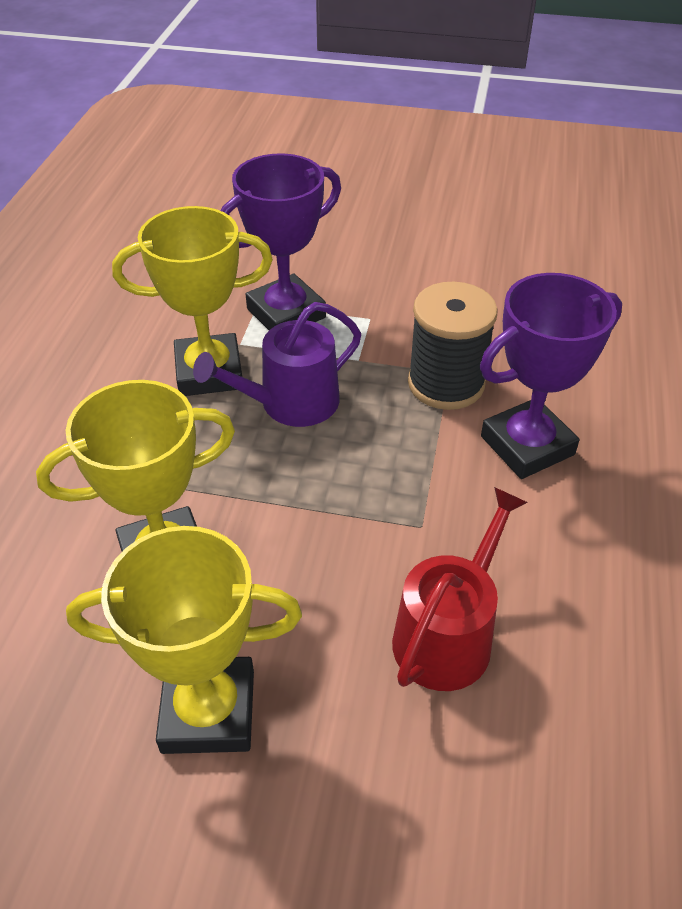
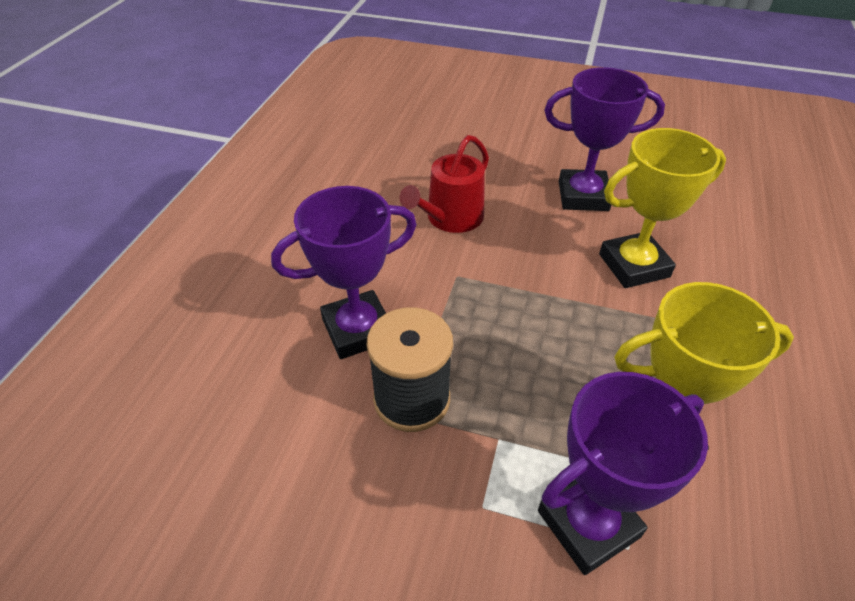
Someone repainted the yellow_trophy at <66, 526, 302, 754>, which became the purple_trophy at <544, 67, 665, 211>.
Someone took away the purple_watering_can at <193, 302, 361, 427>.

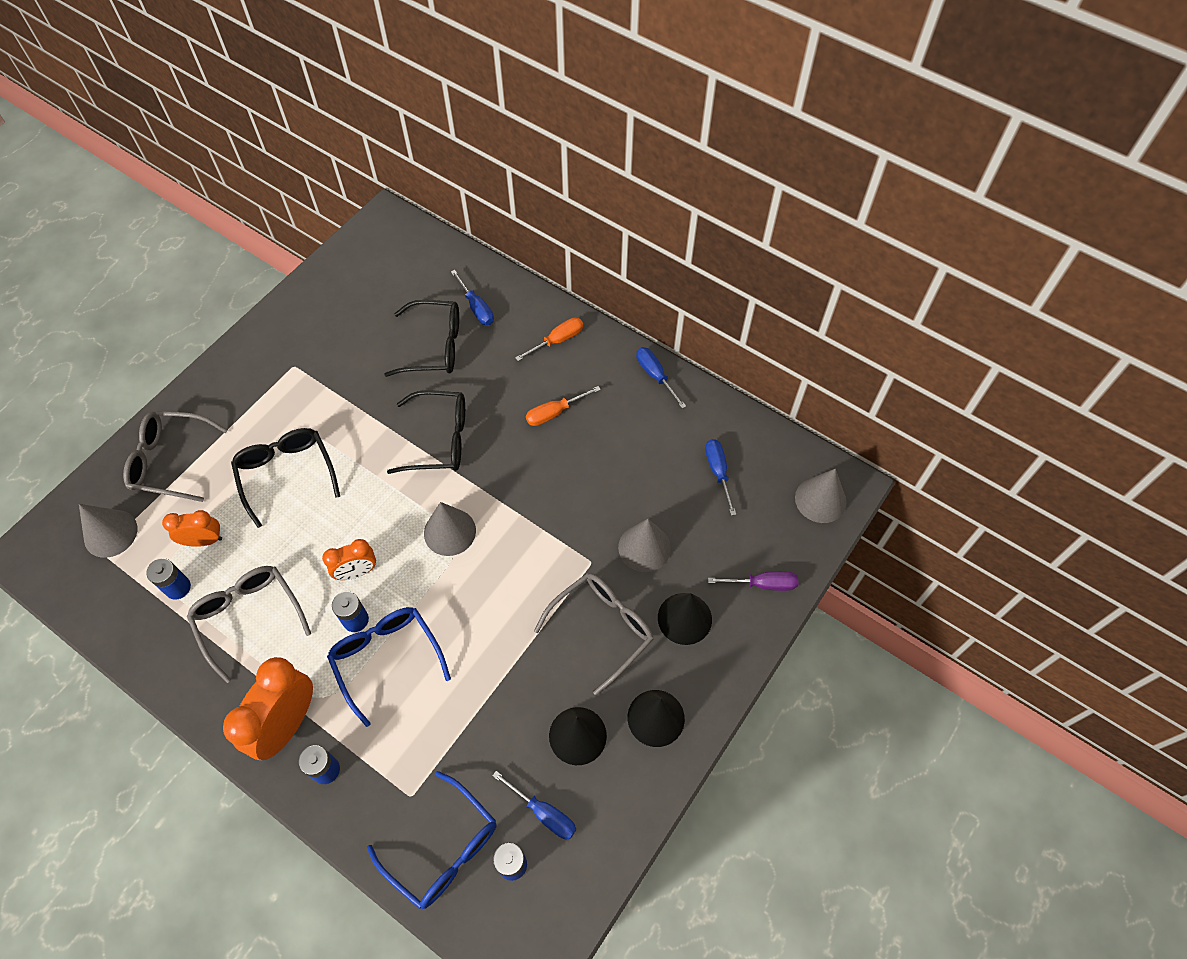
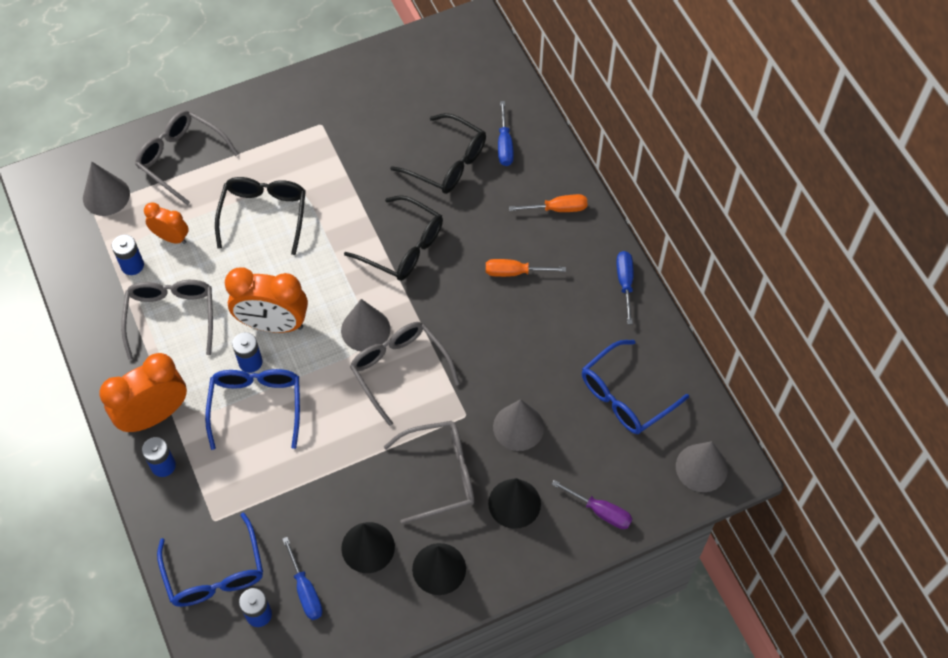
Someone scaled the orange_clock at <322, 539, 376, 580> by 1.76.
Someone swapped the blue_screwdriver at <705, 439, 736, 516> for the blue_glasses at <582, 340, 689, 434>.
Someone put down the grey_glasses at <350, 322, 460, 426>.

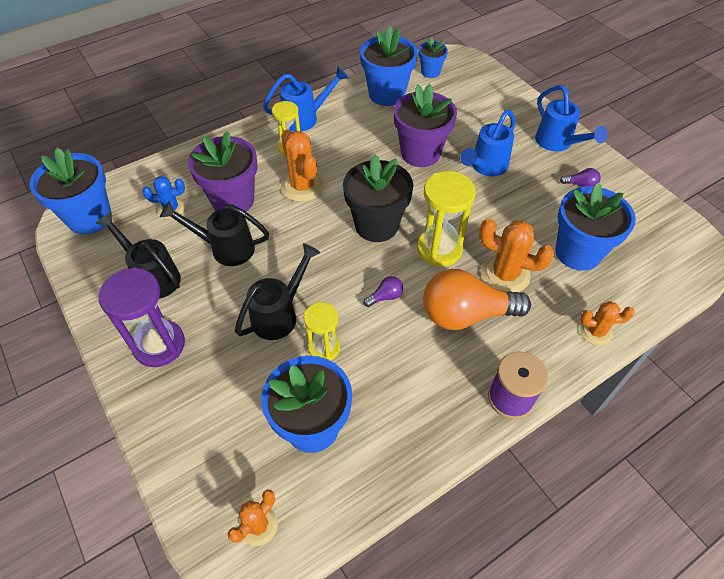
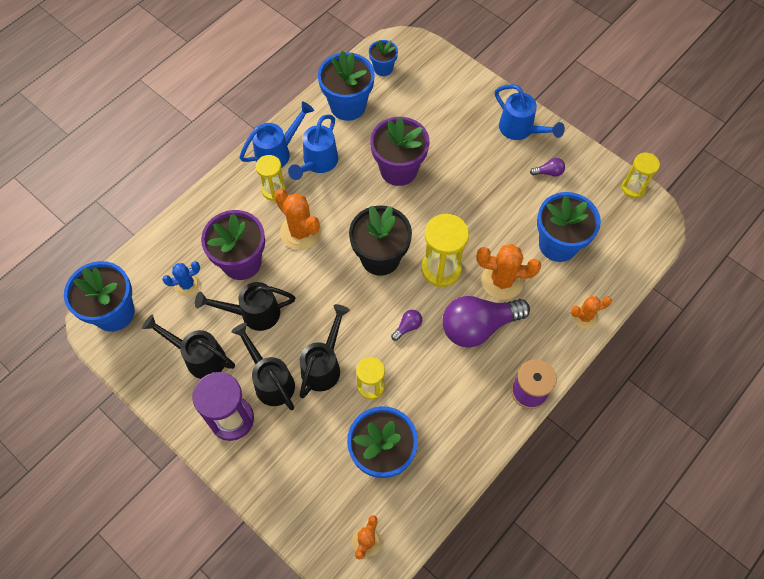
Someone repainted the orange_light_bulb at <423, 269, 531, 330>, which became the purple_light_bulb at <442, 296, 530, 348>.
Someone carried the blue_watering_can from <460, 110, 516, 176> to <288, 114, 338, 180>.
Someone put down the black_watering_can at <231, 323, 295, 410>.
Someone put down the yellow_hourglass at <622, 153, 660, 198>.

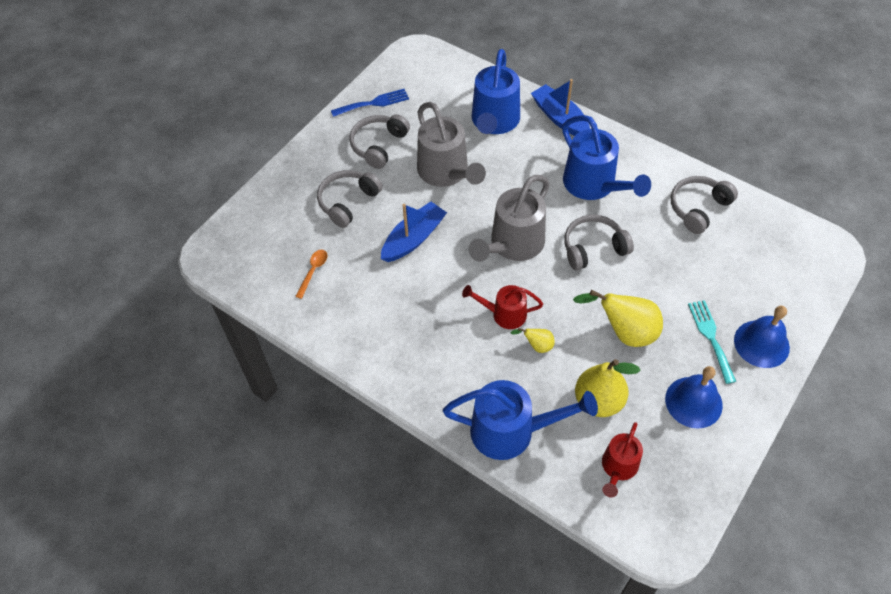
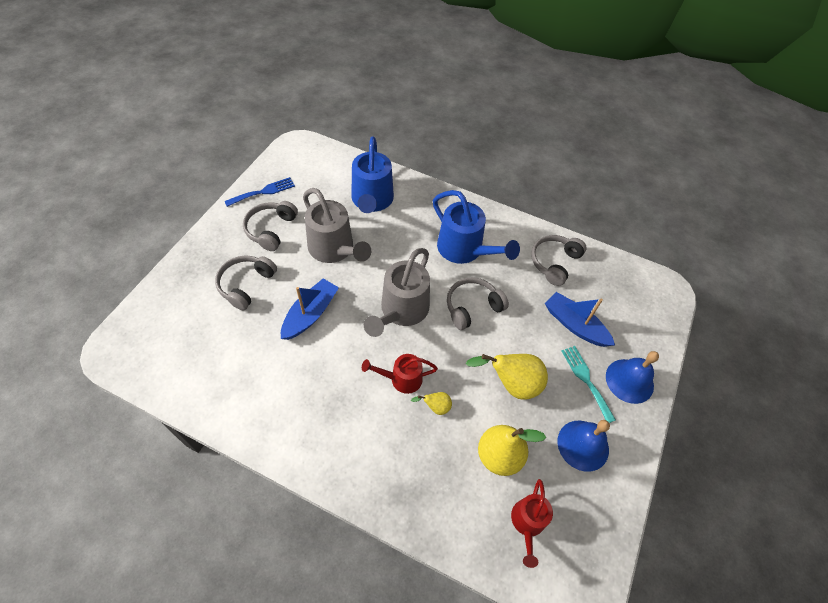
Someone took away the orange_spoon at <295, 250, 327, 299>.
Someone took away the blue_watering_can at <443, 380, 598, 460>.
Someone carried the blue_boat from <531, 79, 590, 136> to <545, 292, 615, 347>.

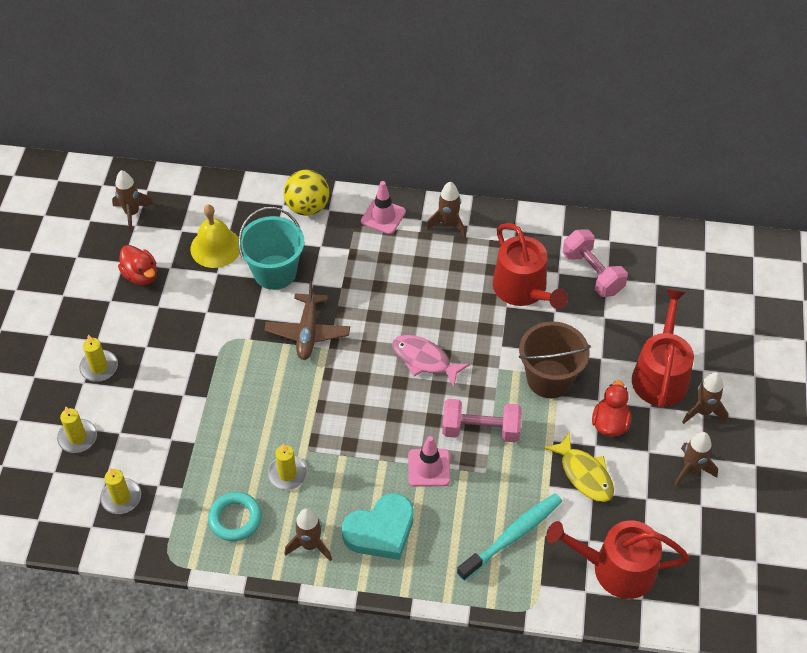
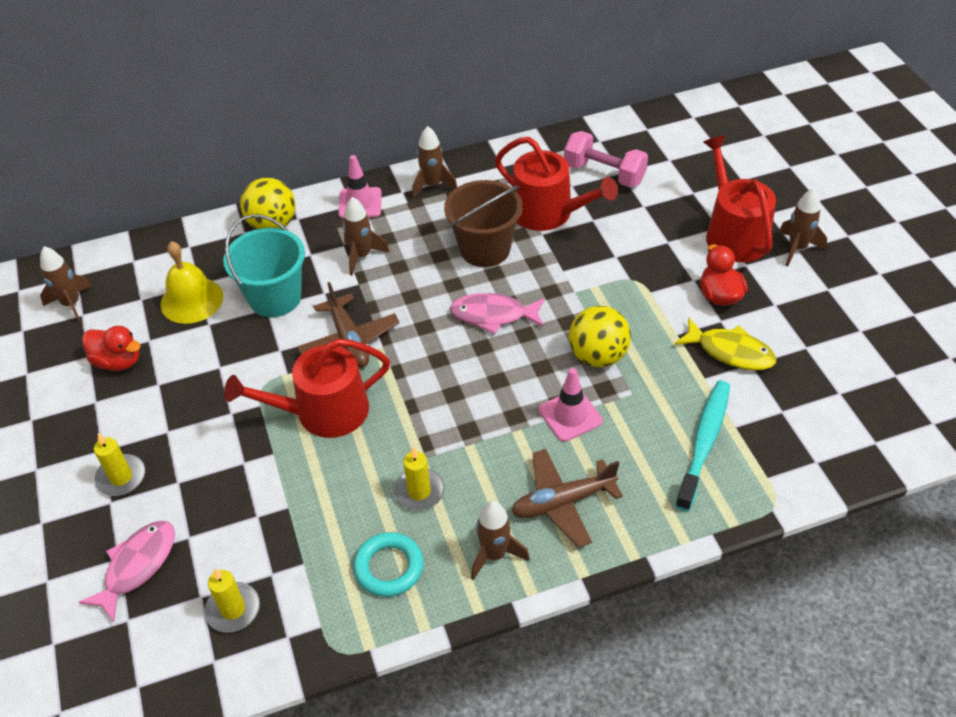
Someone swapped the yellow_candle at <57, 406, 97, 453> for the pink_fish at <78, 521, 175, 622>.
Someone swapped the turquoise_heart at <342, 493, 414, 560> for the brown_plane at <512, 449, 623, 548>.
Someone swapped the pink_dumbbell at <442, 399, 521, 443> for the yellow_ball at <569, 306, 631, 367>.
Someone carried the brown_bucket from <519, 321, 591, 398> to <444, 180, 523, 267>.
Someone carried the red_watering_can from <546, 521, 689, 599> to <224, 339, 390, 438>.
Someone carried the brown_rocket from <674, 432, 718, 487> to <343, 197, 390, 275>.

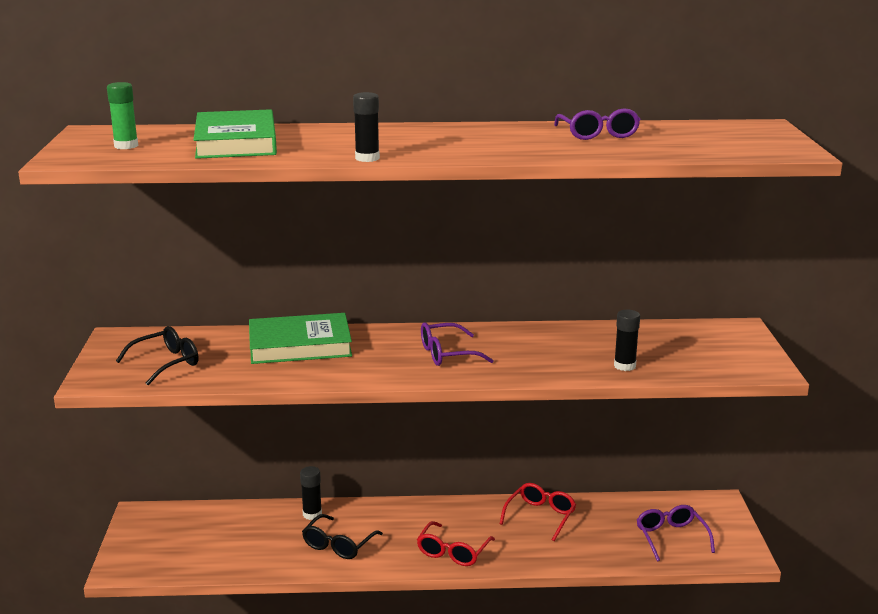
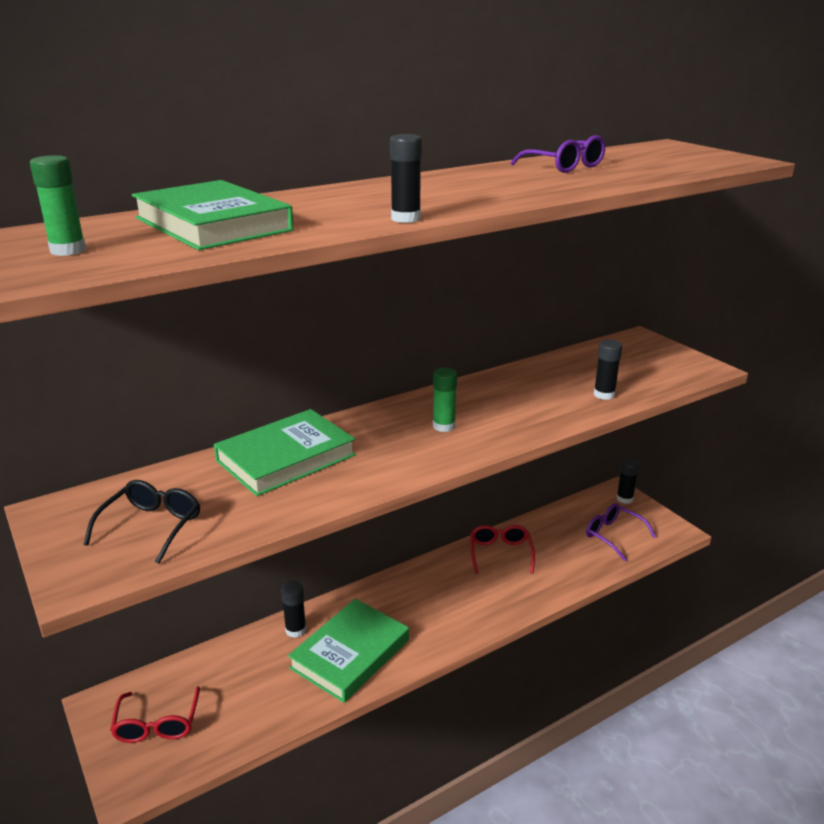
Someone swapped the black_glasses at <302, 514, 383, 559> for the green_book at <288, 599, 409, 703>.
Someone carried the red_glasses from <417, 521, 495, 566> to <110, 686, 200, 743>.
Someone swapped the purple_glasses at <421, 322, 494, 366> for the green_glue_stick at <433, 368, 457, 432>.
Someone put down the black_glue_stick at <616, 458, 639, 504>.

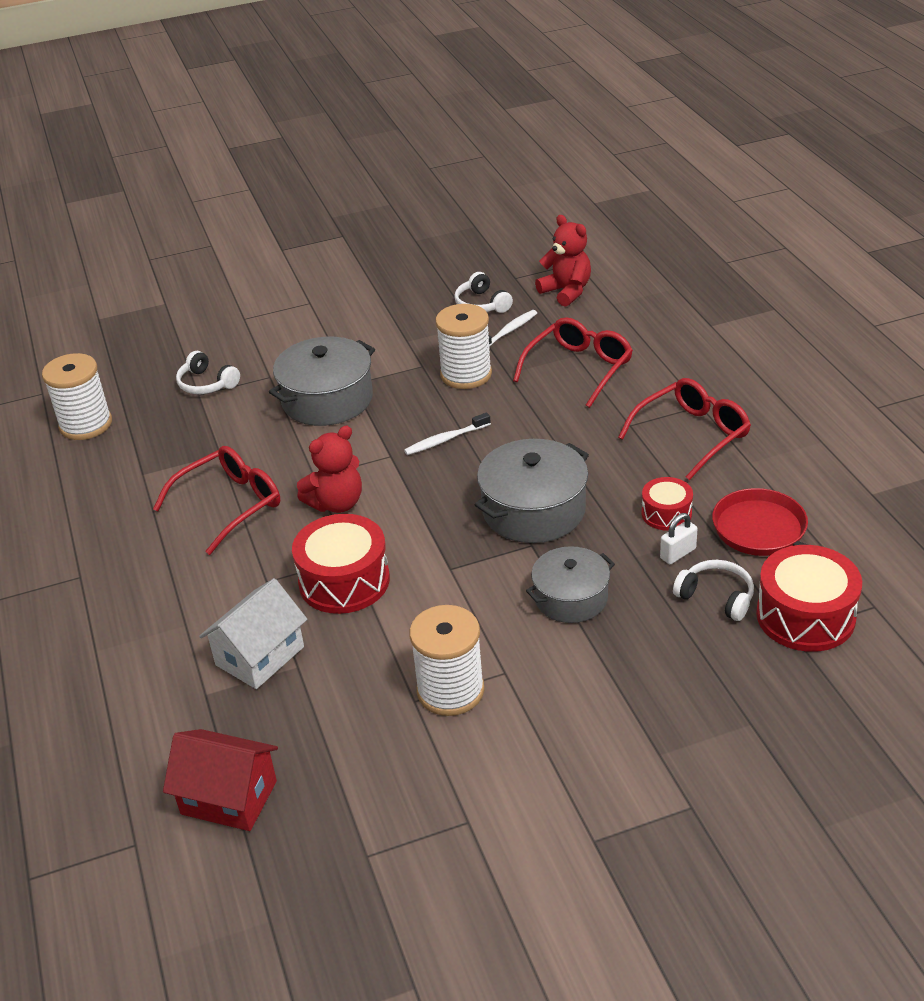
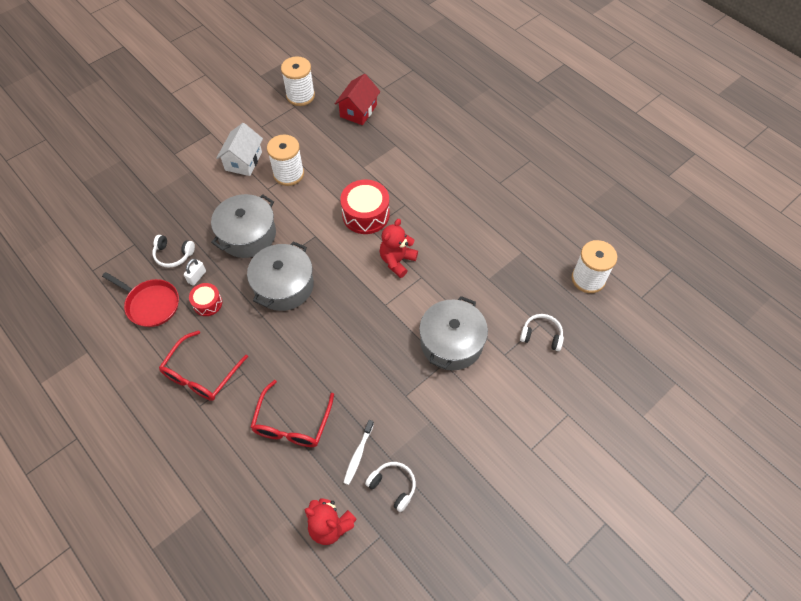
Someone took away the red_glasses at <153, 446, 280, 555>.
Someone rotated the red_house at <163, 729, 278, 831> by 60 degrees counterclockwise.
Someone carried the white_house from <199, 578, 307, 689> to <216, 123, 263, 176>.
Someone took away the white_toothbrush at <404, 412, 491, 455>.
Someone carried the white_spool from <435, 304, 492, 389> to <281, 56, 315, 106>.
Someone scaled the grey_pot at <526, 546, 615, 623> by 1.51.
Someone took away the red_drum at <756, 545, 862, 652>.

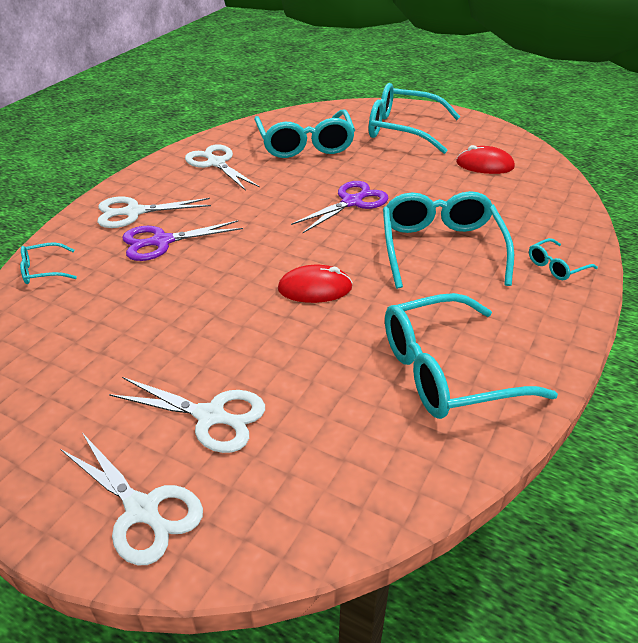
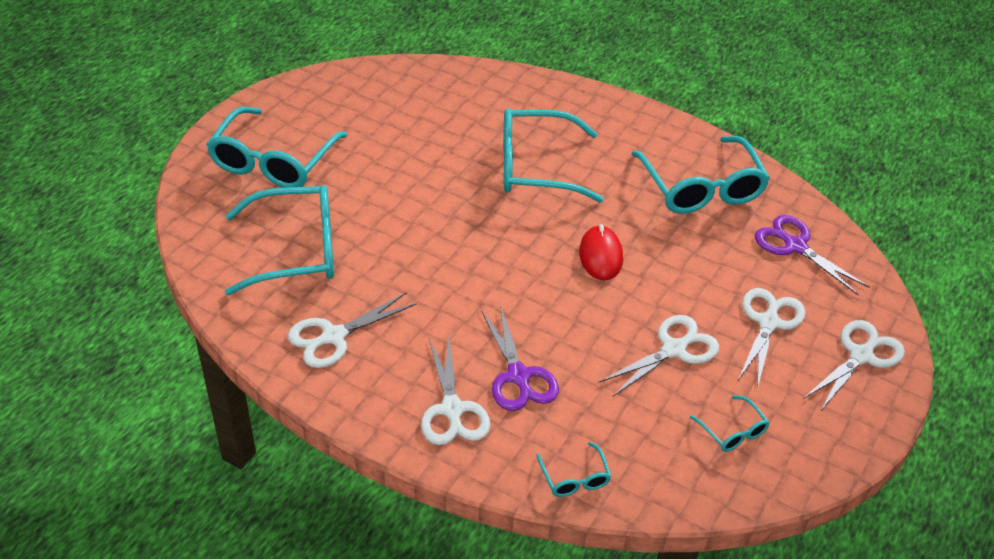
Someone carried the purple_scissors from <291, 181, 388, 233> to <755, 215, 870, 296>.
Someone took away the red_mouse at <456, 145, 515, 174>.
Someone carried the turquoise_glasses from <529, 238, 598, 280> to <690, 395, 770, 452>.
Someone put down the white_scissors at <599, 315, 719, 397>.

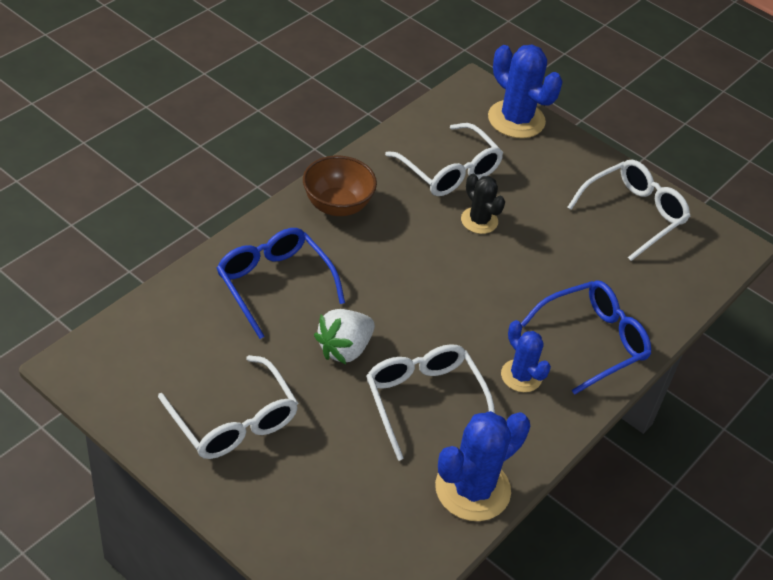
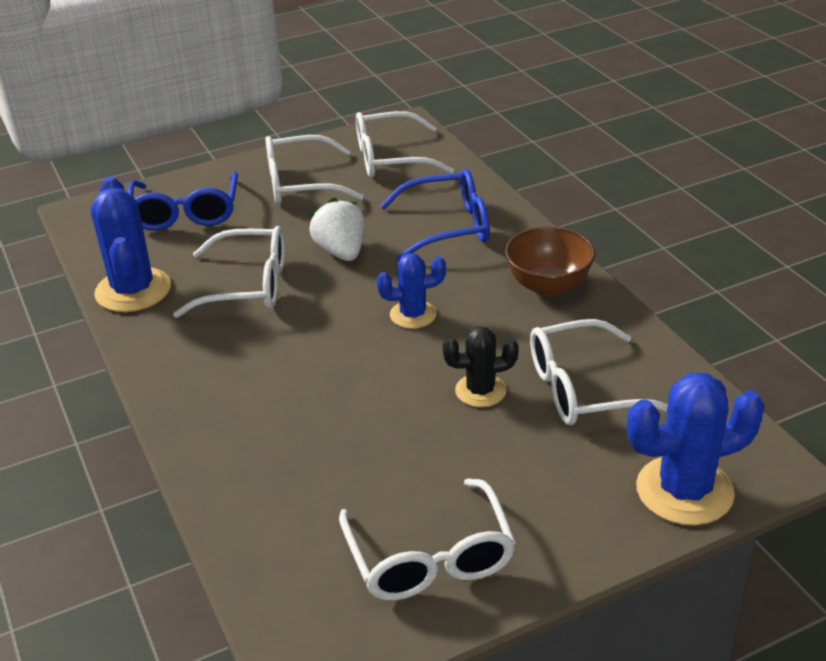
Someone carried the blue_cactus from <501, 320, 551, 392> to <377, 253, 446, 329>.
Someone carried the blue_glasses from <521, 280, 651, 395> to <127, 172, 238, 231>.
Someone put down the white_glasses at <356, 111, 454, 178>.

